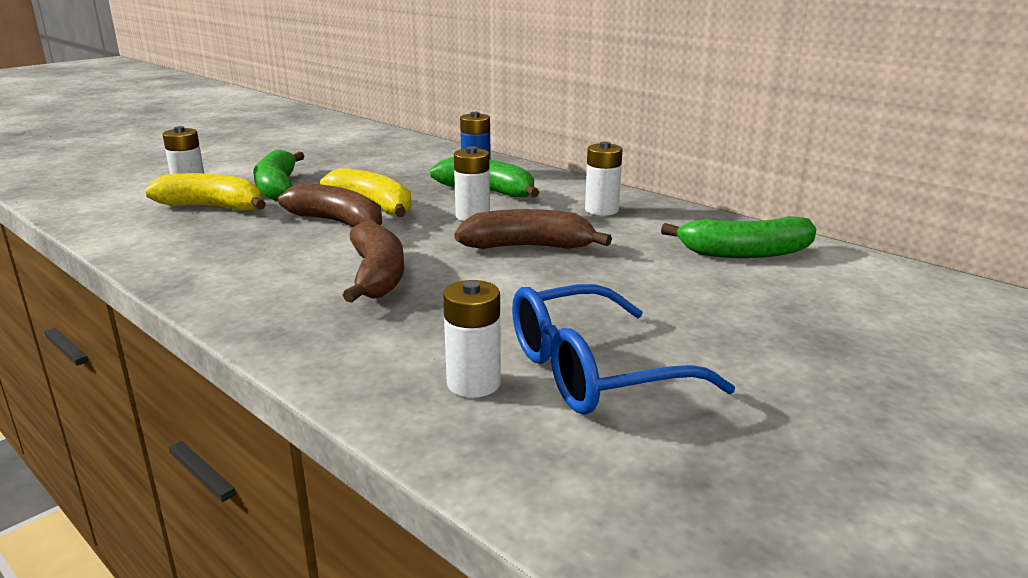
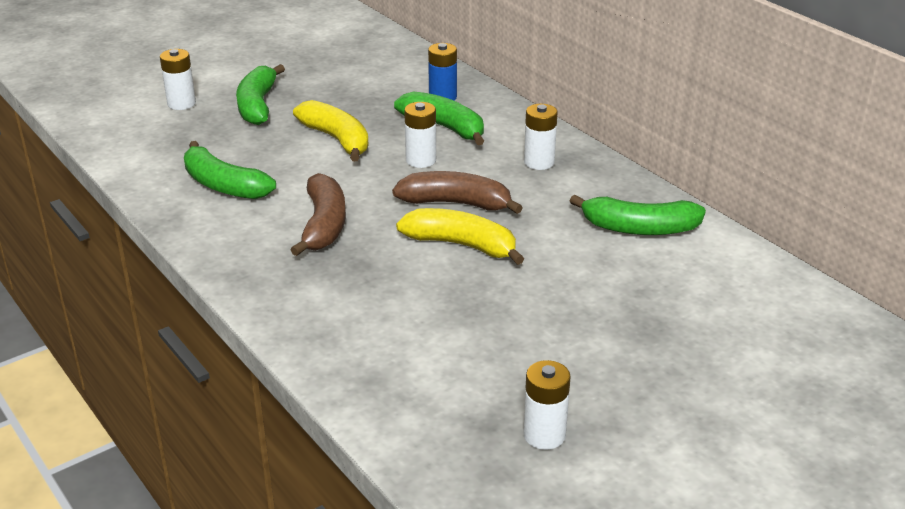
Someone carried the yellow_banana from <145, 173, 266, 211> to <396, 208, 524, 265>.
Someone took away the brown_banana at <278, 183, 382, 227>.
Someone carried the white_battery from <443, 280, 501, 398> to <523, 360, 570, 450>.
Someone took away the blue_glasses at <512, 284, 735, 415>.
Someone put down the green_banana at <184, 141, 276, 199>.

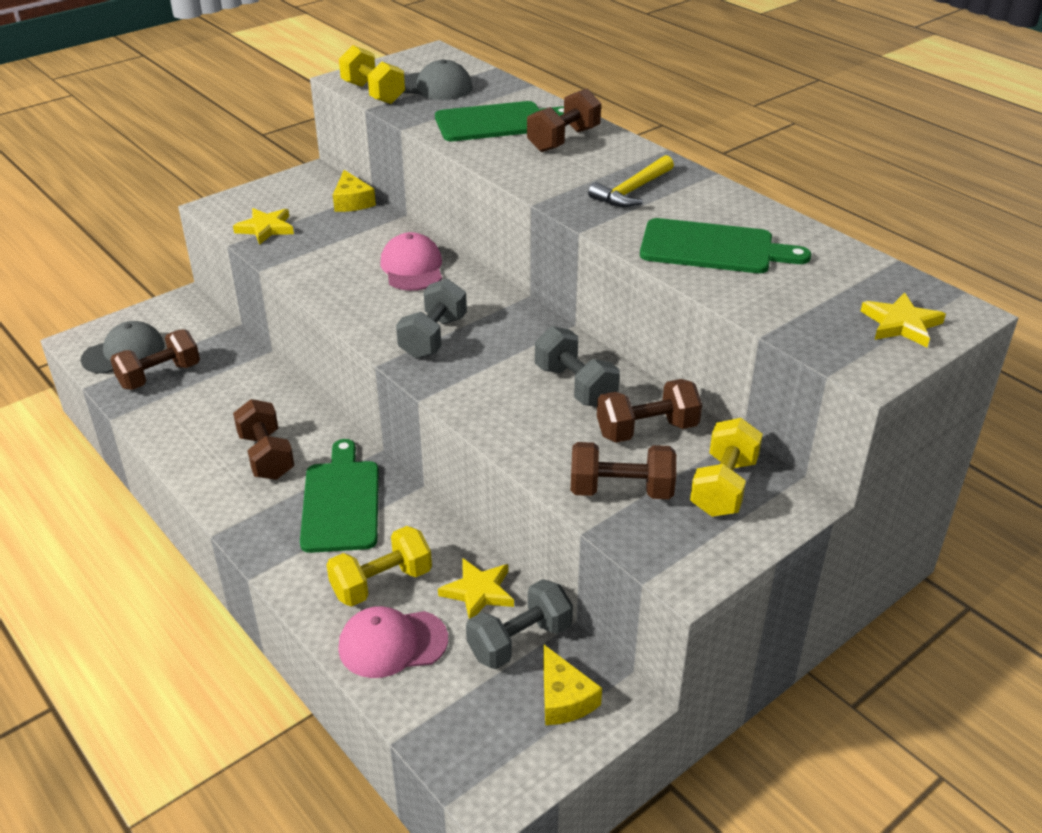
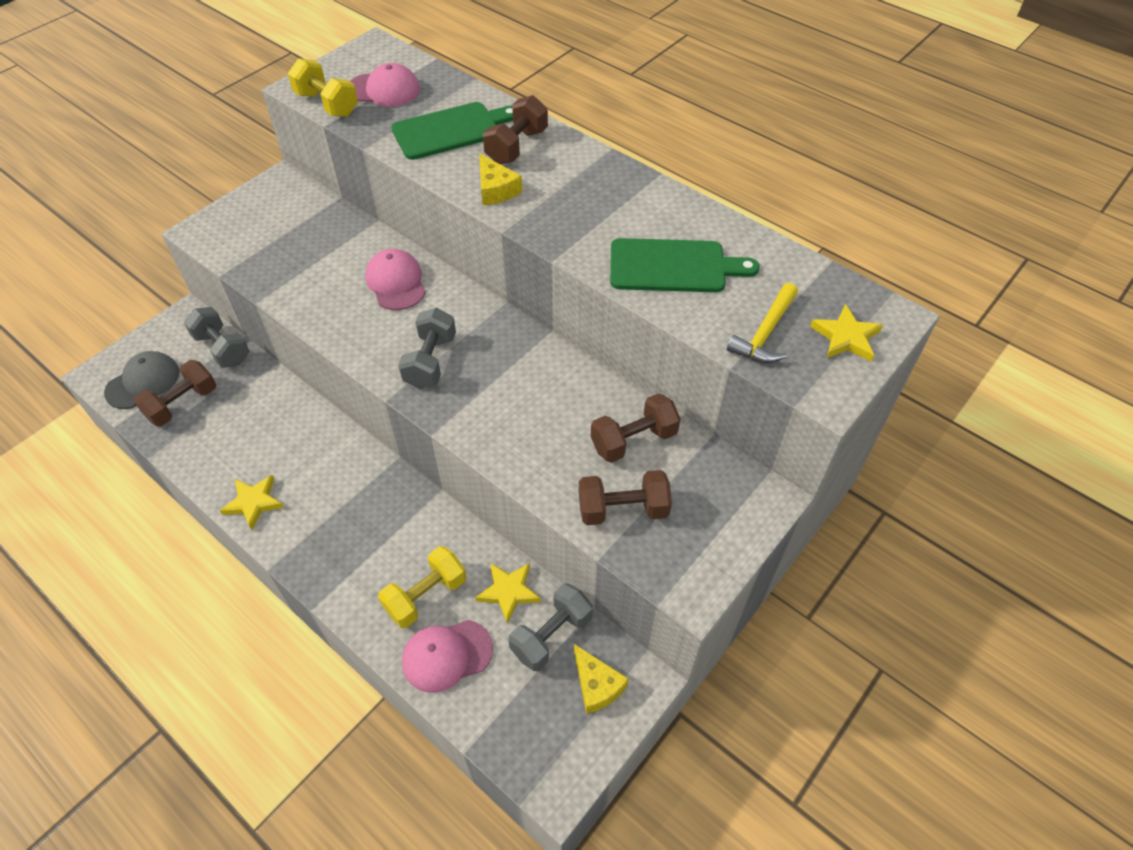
Someone carried the yellow_star from <233, 208, 294, 245> to <220, 475, 284, 530>.
Someone took away the brown_dumbbell at <233, 399, 295, 480>.
Someone took away the green_cutting_board at <300, 439, 379, 553>.
Someone carried the yellow_cheese from <333, 170, 376, 212> to <479, 153, 522, 205>.
Someone repainted the grey_cap at <403, 59, 473, 100>, which became the pink_cap at <350, 63, 420, 107>.
Someone carried the grey_dumbbell from <535, 326, 620, 407> to <184, 307, 249, 368>.
Someone carried the yellow_hammer from <588, 155, 674, 207> to <727, 283, 798, 363>.
Someone took away the yellow_dumbbell at <690, 418, 763, 517>.

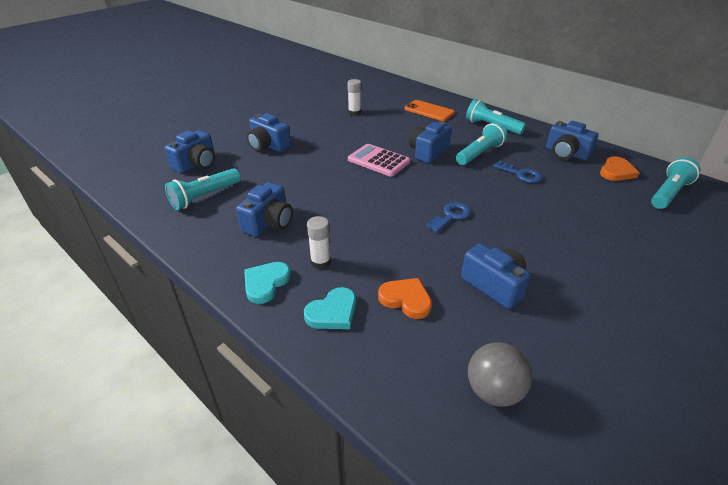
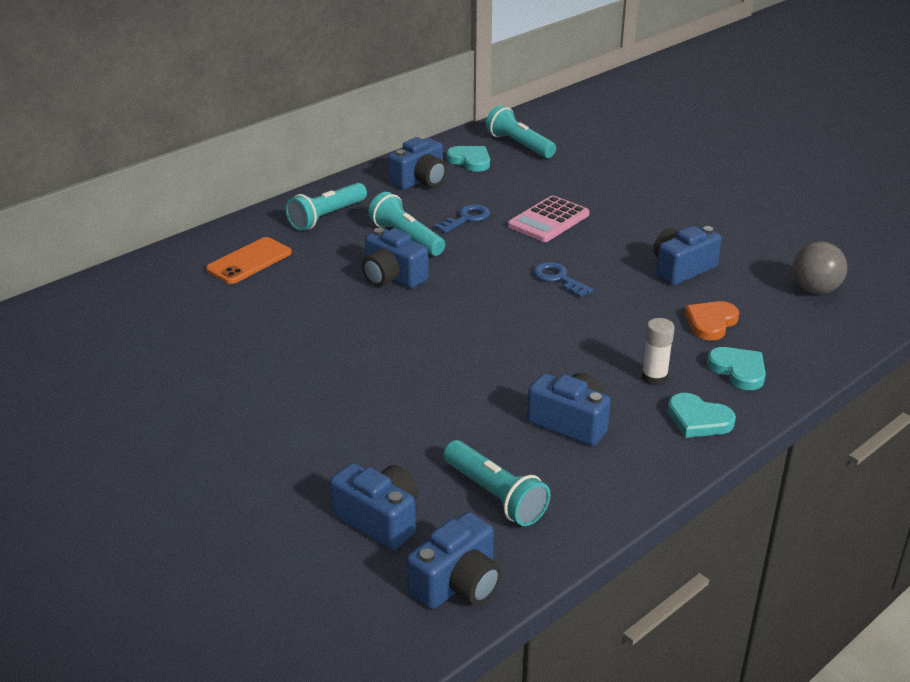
Someone carried the blue_camera from <247, 113, 291, 152> to <407, 512, 501, 609>.
Someone took away the white_glue_stick at <347, 79, 361, 116>.
Someone carried the pink_calculator from <348, 144, 410, 177> to <508, 195, 590, 242>.
Someone repainted the orange_heart at <600, 156, 639, 181>, which became the turquoise_heart at <446, 146, 490, 172>.

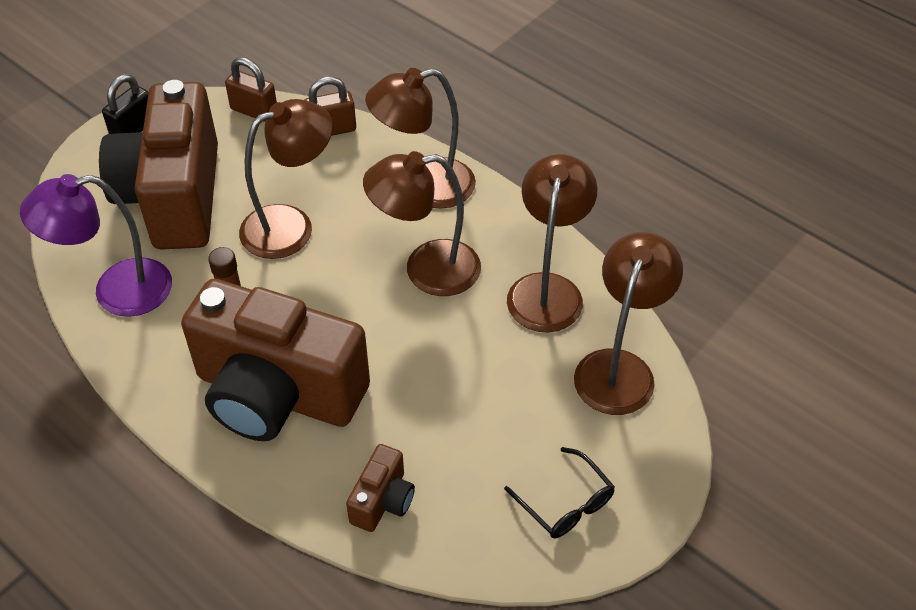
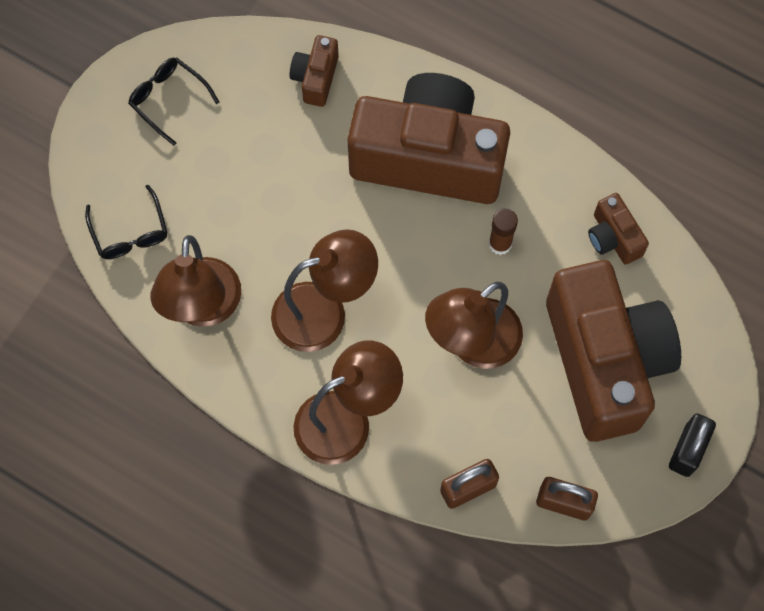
Someone swapped the purple_lamp at <20, 174, 172, 317> for the brown_camera at <588, 193, 649, 265>.
Someone swapped the brown_lamp at <574, 232, 683, 415> for the black_glasses at <85, 185, 167, 259>.

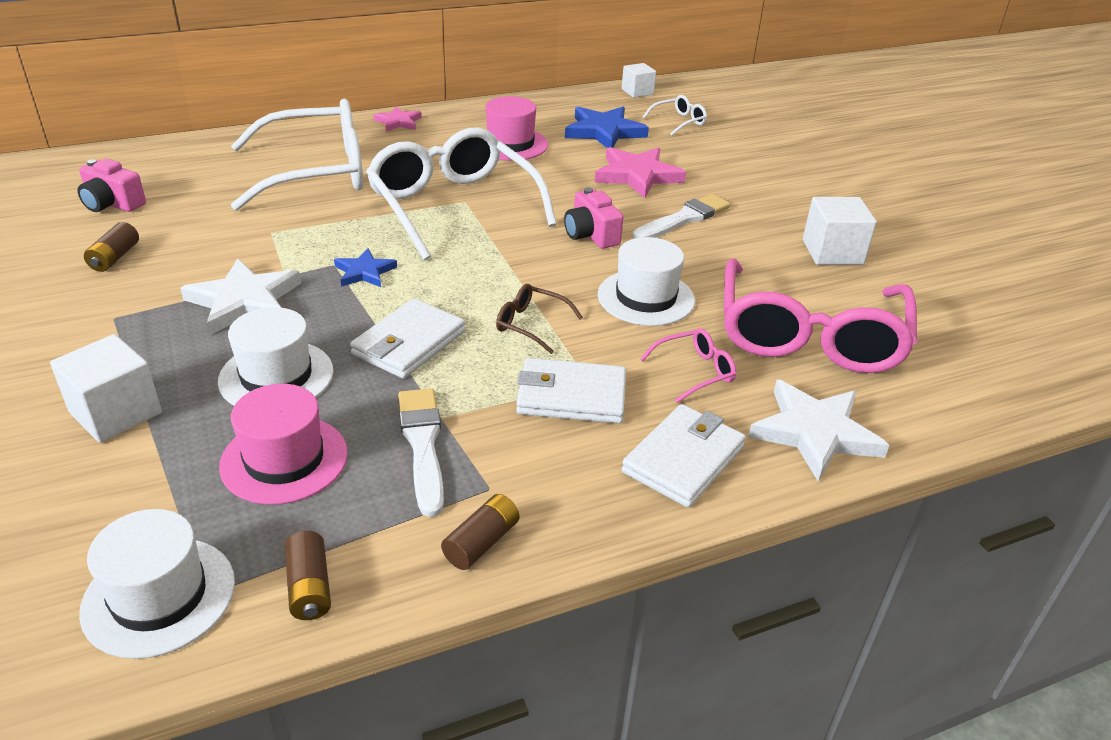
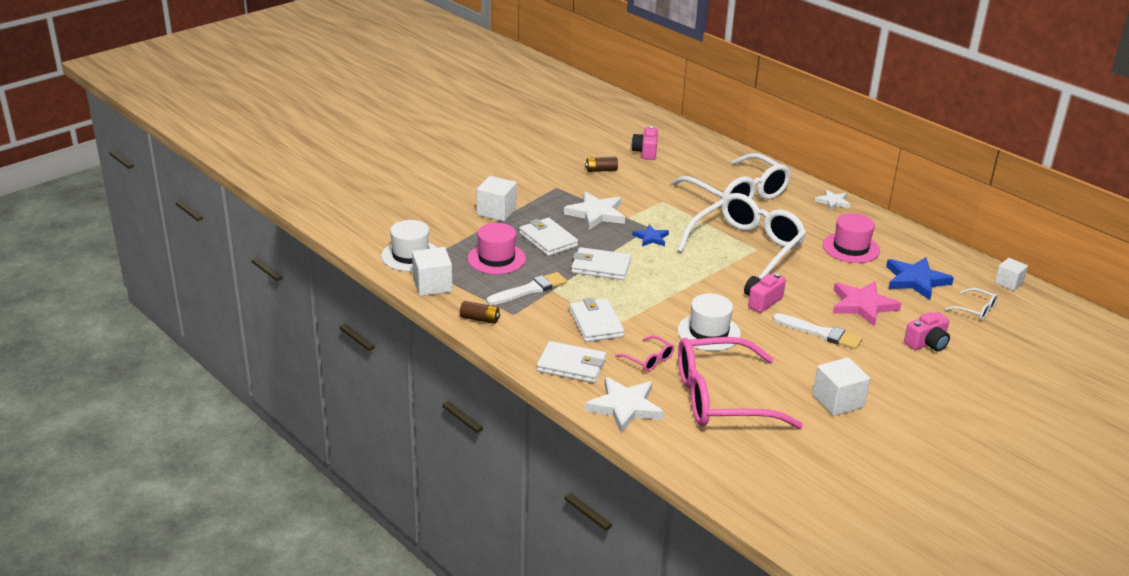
Someone swapped the white_hat at <218, 307, 334, 405> for the white_wallet at <519, 218, 578, 256>.
Someone swapped the brown_battery at <285, 531, 331, 620> for the white_cube at <412, 247, 453, 296>.
Someone repainted the pink_star at <373, 106, 422, 132>, which became the white_star at <815, 189, 850, 210>.
Someone took away the brown_glasses at <496, 284, 583, 354>.
Someone put down the pink_camera at <904, 312, 950, 351>.

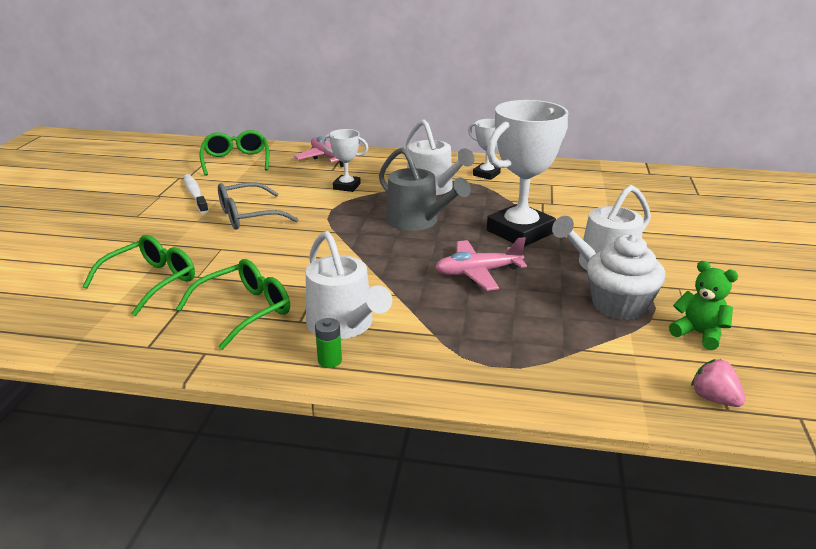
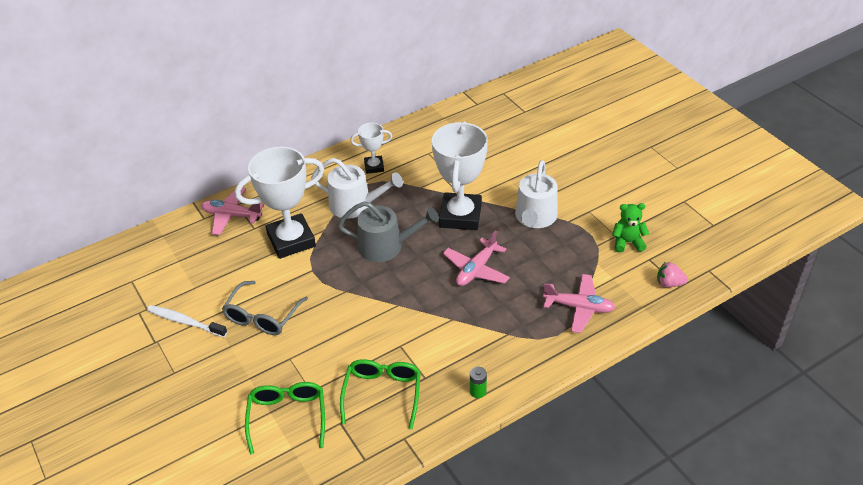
Someone took away the green_glasses at <200, 130, 269, 176>.
Someone took away the white_watering_can at <306, 231, 392, 339>.
Someone scaled the white_trophy at <322, 129, 369, 192> by 1.99.
Someone took away the white_cupcake at <587, 234, 666, 320>.
Someone put down the pink_plane at <543, 274, 616, 333>.

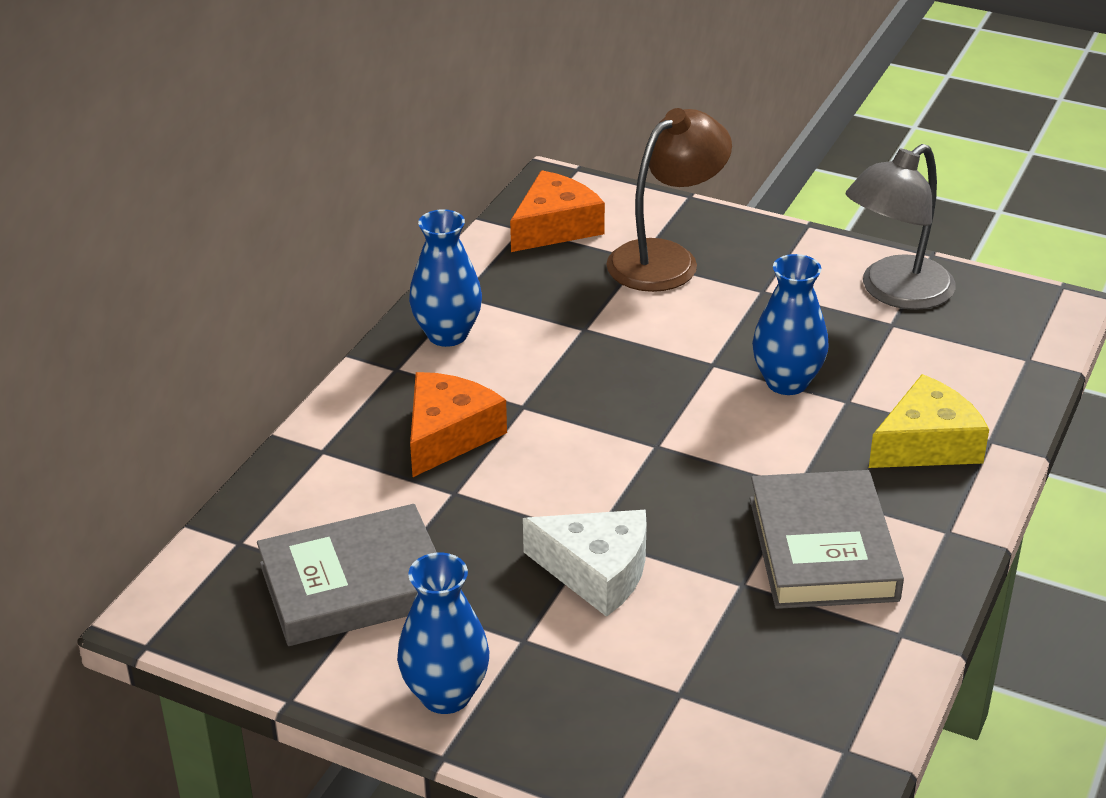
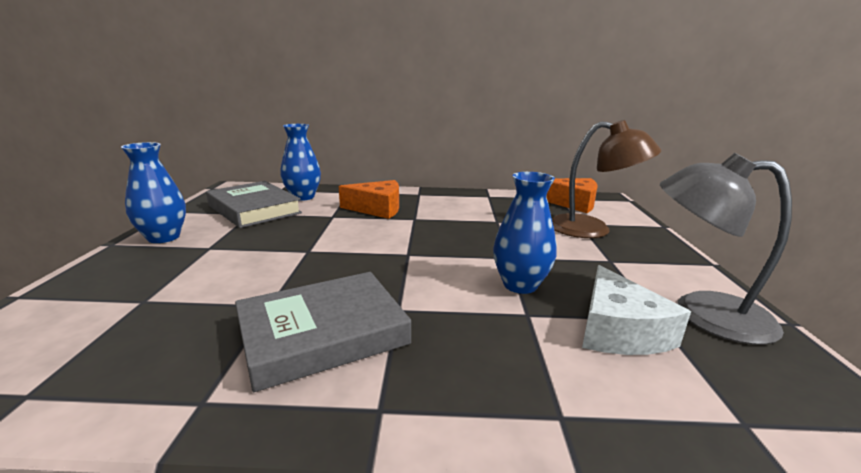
Someone carried the blue_vase from <409, 209, 482, 347> to <281, 124, 321, 201>.
Someone carried the white_cheese from <523, 510, 647, 617> to <582, 265, 691, 355>.
Someone took away the yellow_cheese at <869, 374, 989, 468>.

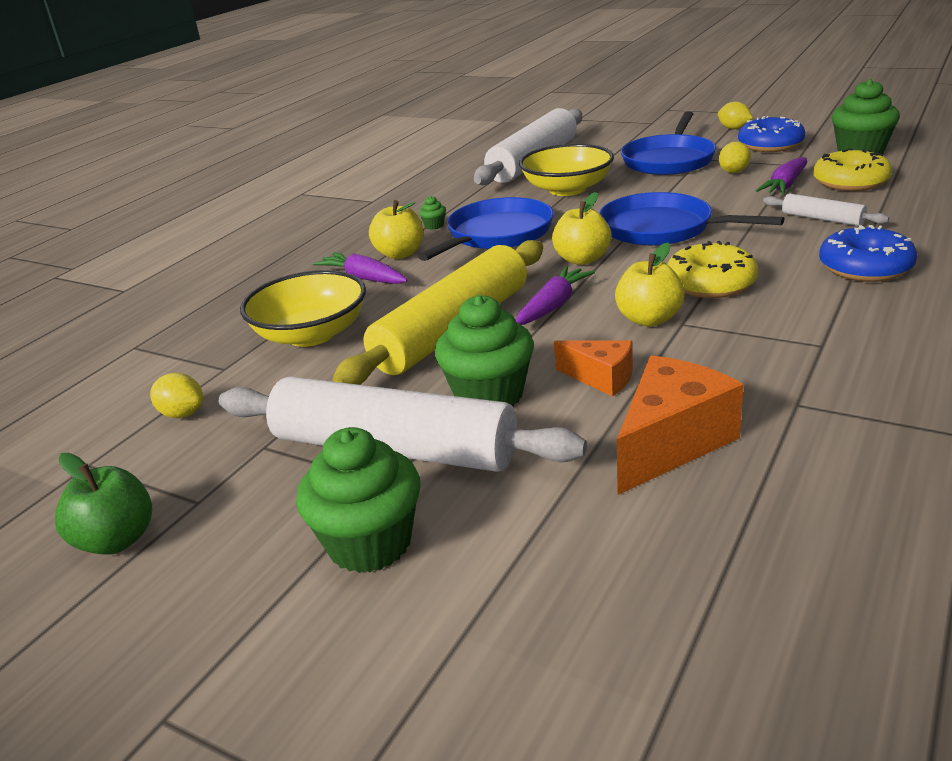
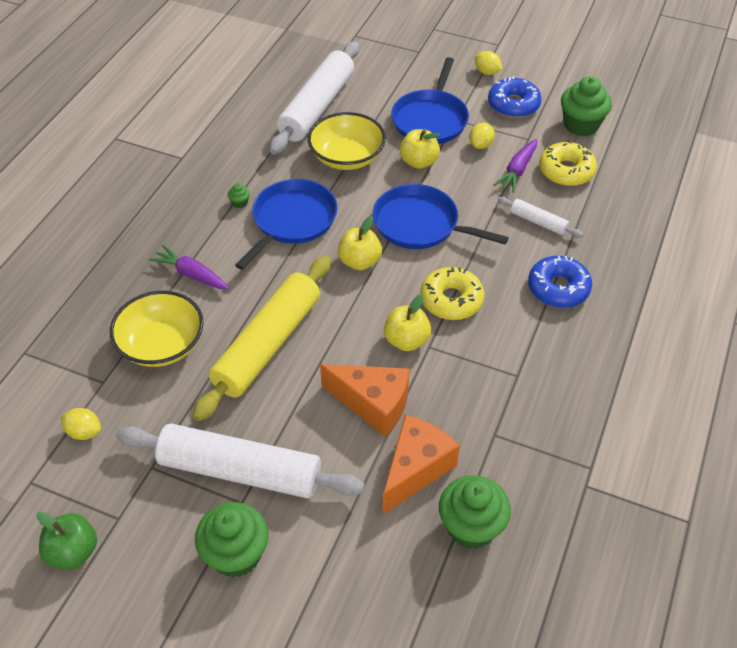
Someone carried the yellow_apple from <369, 200, 423, 259> to <400, 129, 440, 169>.
Someone carried the green_cupcake from <435, 295, 534, 407> to <439, 475, 511, 549>.
Someone took away the purple_carrot at <516, 266, 595, 325>.
Someone scaled the orange_cheese at <554, 341, 633, 397> by 1.70.

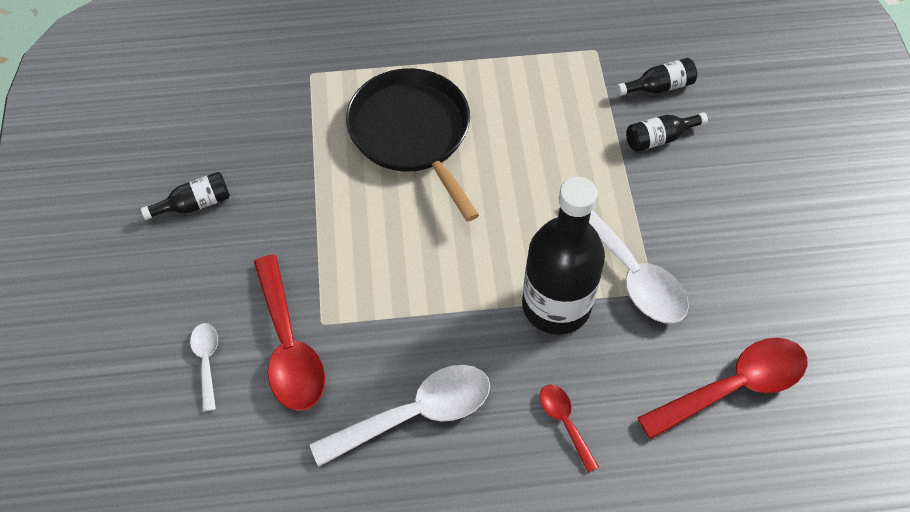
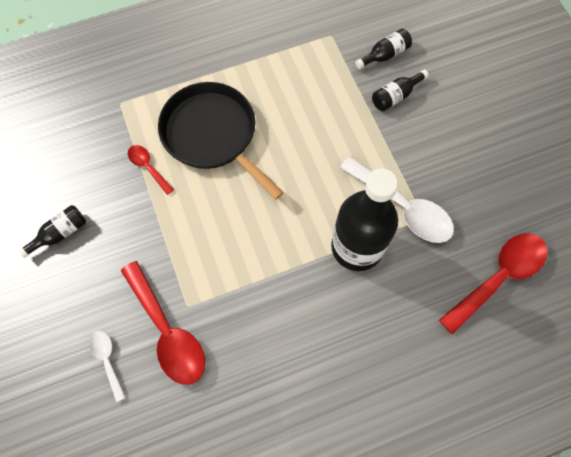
Someone took away the white_spoon at <310, 365, 490, 467>.
Someone carried the red_spoon from <540, 384, 599, 473> to <128, 145, 174, 195>.

